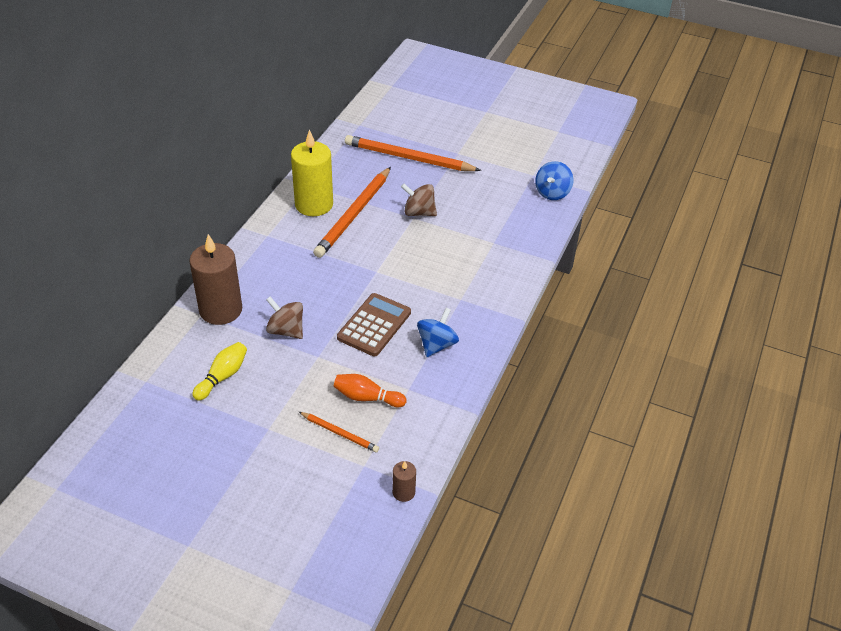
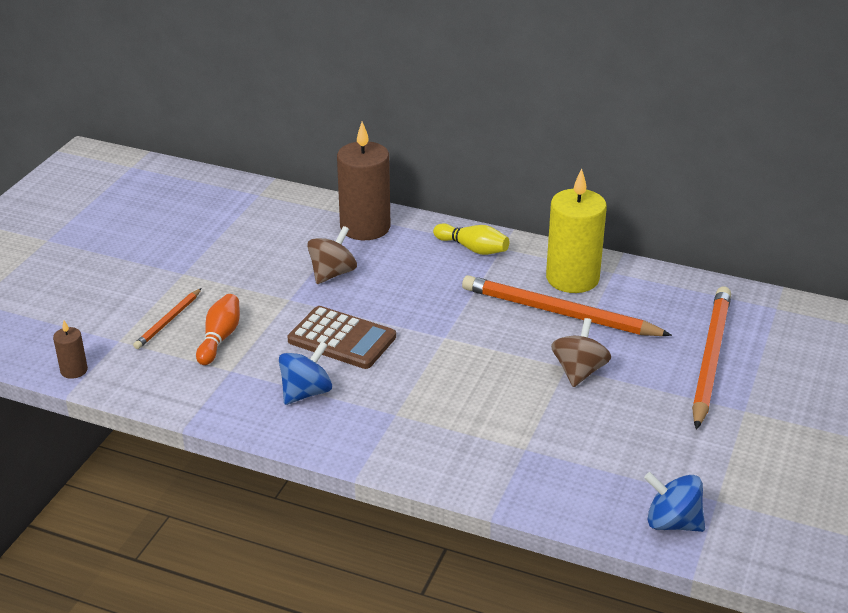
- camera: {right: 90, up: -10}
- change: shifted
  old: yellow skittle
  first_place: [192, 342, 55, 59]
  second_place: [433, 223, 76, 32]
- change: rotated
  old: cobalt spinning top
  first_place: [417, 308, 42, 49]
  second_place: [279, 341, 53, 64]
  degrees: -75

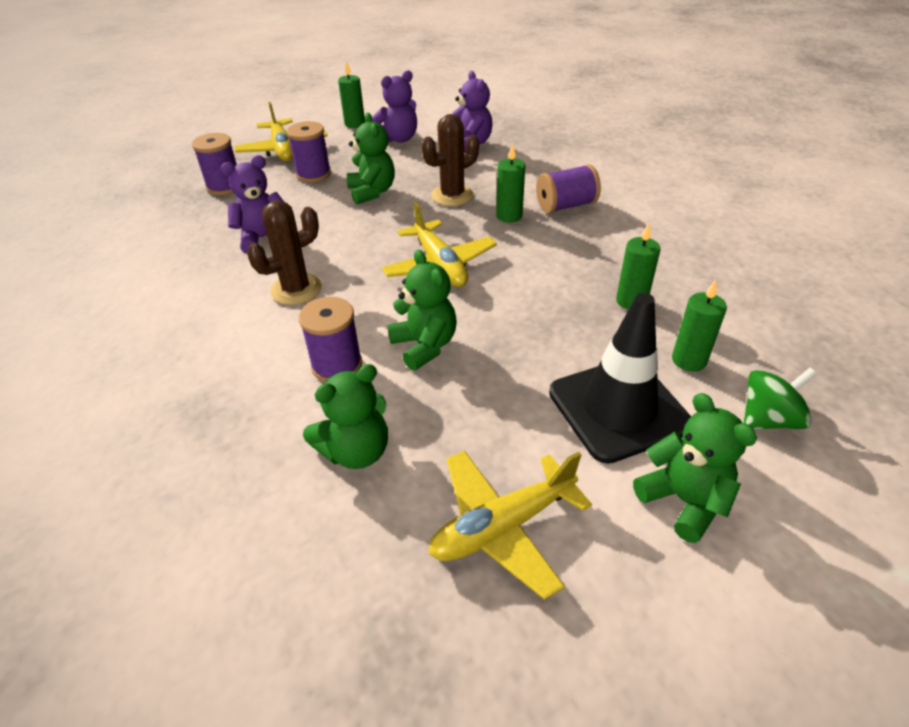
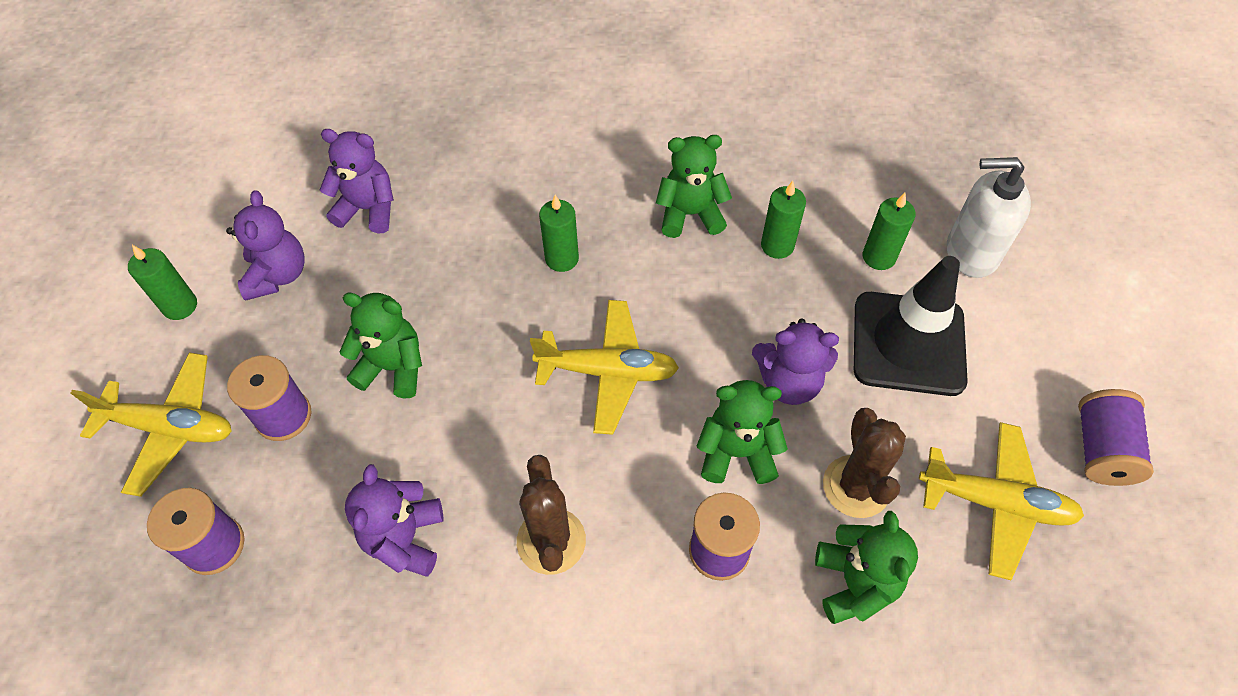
- camera: {right: -60, up: 15}
- change: new
  new: purple teddy
  second_place: [752, 318, 87, 87]
- change: shifted
  old: dark brown saguaro cactus
  first_place: [422, 114, 57, 92]
  second_place: [823, 408, 83, 110]
- change: shifted
  old: purple spool
  first_place: [536, 164, 65, 49]
  second_place: [1078, 389, 76, 97]
- change: shifted
  old: emerald teddy
  first_place: [633, 393, 124, 150]
  second_place: [656, 135, 76, 103]
- change: swapped
  old: emerald spinning top
  new: white soap dispenser
  first_place: [744, 368, 73, 61]
  second_place: [947, 157, 84, 121]
- change: rotated
  old: yellow aeroplane
  first_place: [429, 450, 163, 150]
  second_place: [919, 422, 165, 158]
  degrees: -75

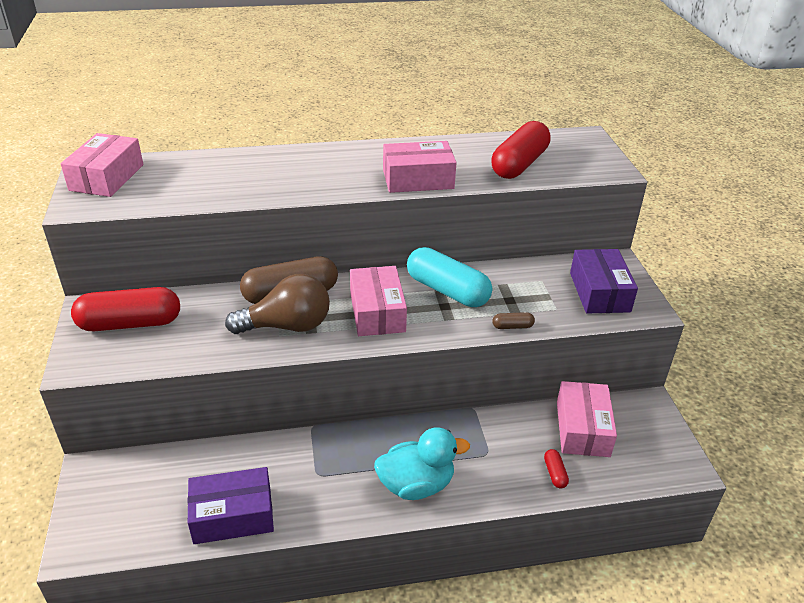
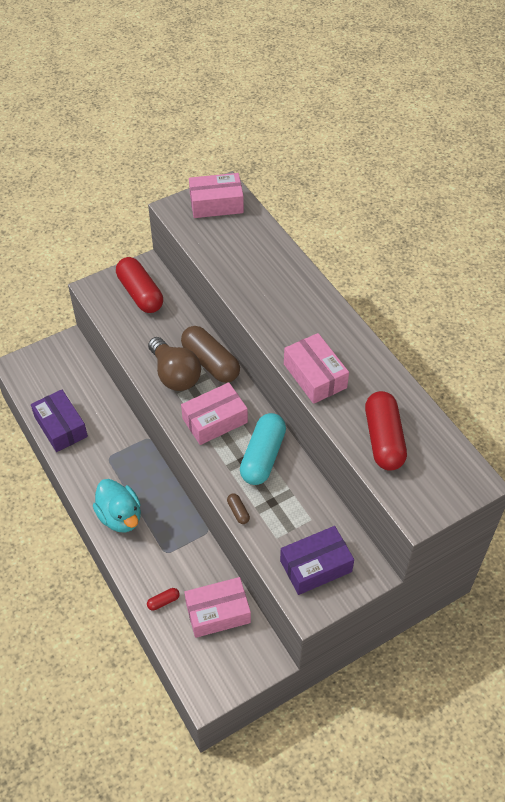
- camera: {right: 70, up: 15}
- change: rotated
  old: scarlet pill
  first_place: [491, 121, 60, 58]
  second_place: [365, 391, 42, 80]
  degrees: 75

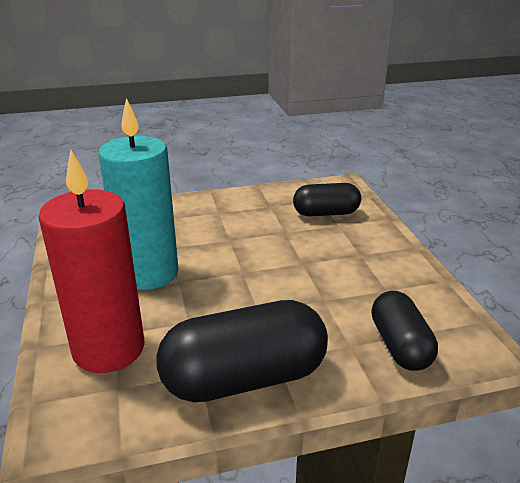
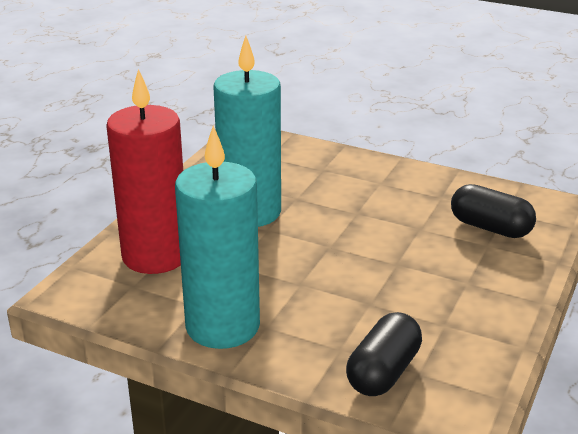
- camera: {right: 40, up: 0}
- change: swapped
  old: jet-black pill
  new: teal wax candle
  first_place: [156, 300, 172, 102]
  second_place: [175, 125, 85, 224]

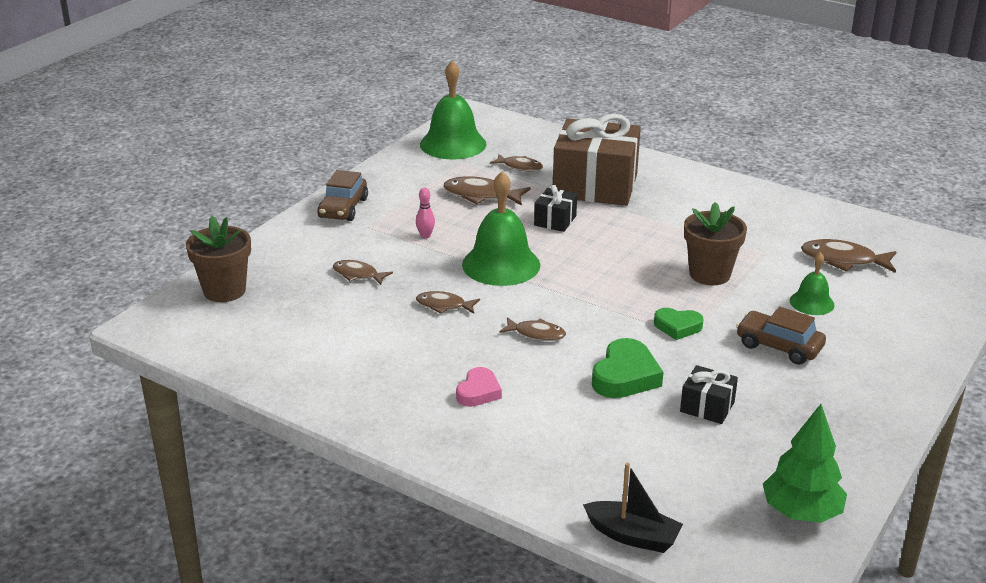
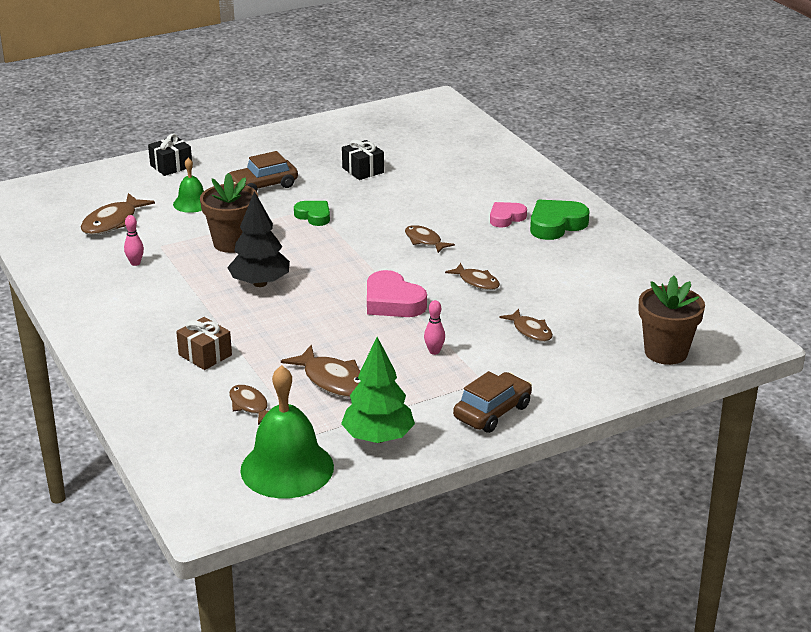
- camera: {right: -150, up: 0}
- change: gone
  old: jet-black toy boat
  first_place: [583, 463, 100, 90]
- change: new
  new: pink skittle
  second_place: [124, 215, 20, 51]
- change: new
  new: jet-black tree
  second_place: [227, 191, 63, 96]
- change: shifted
  old: jet-black present
  first_place: [534, 185, 43, 47]
  second_place: [148, 134, 45, 42]
- change: shifted
  old: emerald love heart
  first_place: [592, 338, 71, 60]
  second_place: [530, 200, 60, 40]
- change: shifted
  old: emerald tree
  first_place: [763, 404, 84, 119]
  second_place: [341, 337, 74, 106]
- change: swapped
  old: emerald hand bell
  new: pink love heart
  first_place: [462, 171, 78, 115]
  second_place: [367, 270, 60, 47]
- change: rotated
  old: dark brown toy car
  first_place: [736, 306, 90, 59]
  second_place: [229, 151, 69, 40]
  degrees: 90
- change: rotated
  old: dark brown fish figure
  first_place: [801, 239, 95, 34]
  second_place: [81, 193, 74, 42]
  degrees: 75
- change: scaled
  old: dark brown present
  first_place: [553, 114, 88, 92]
  second_place: [176, 317, 56, 53]
  factor: 0.45

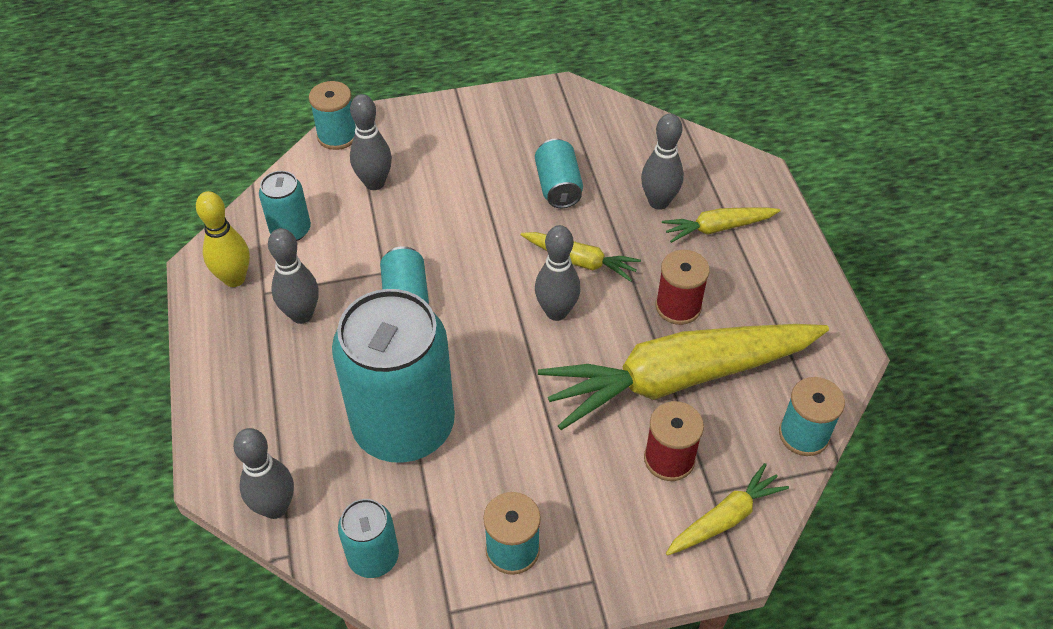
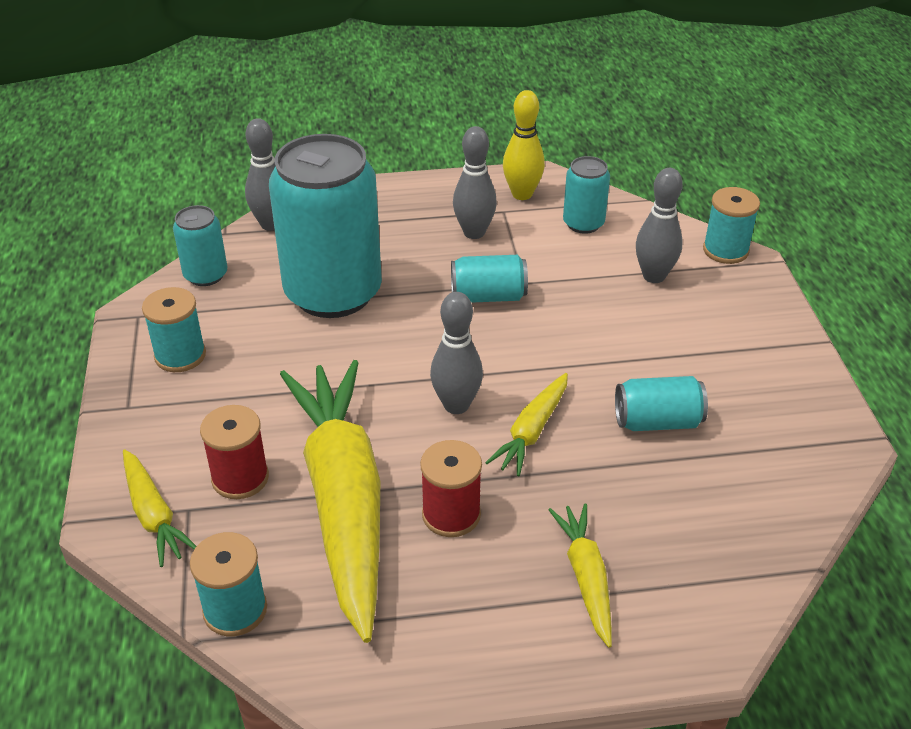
- camera: {right: 95, up: -10}
- change: gone
  old: ash-grey skittle
  first_place: [641, 114, 43, 96]

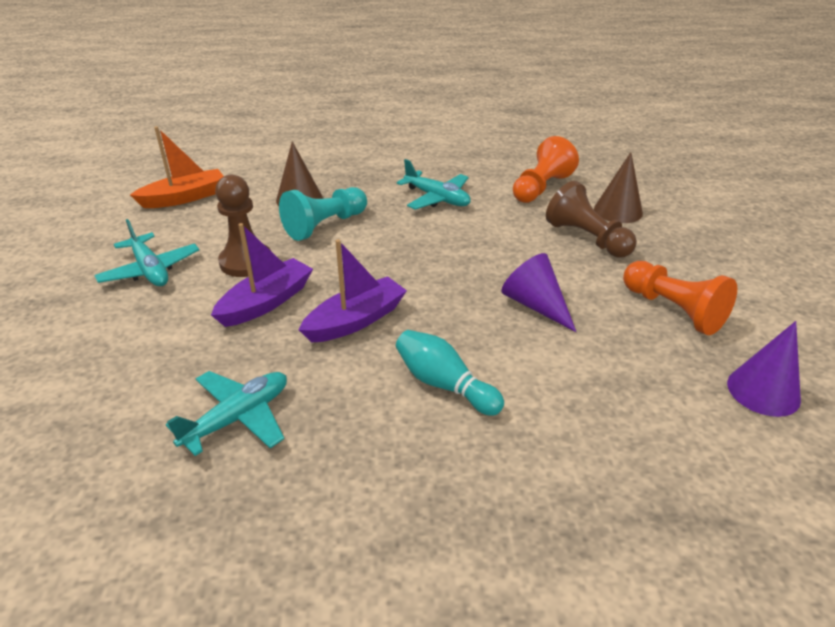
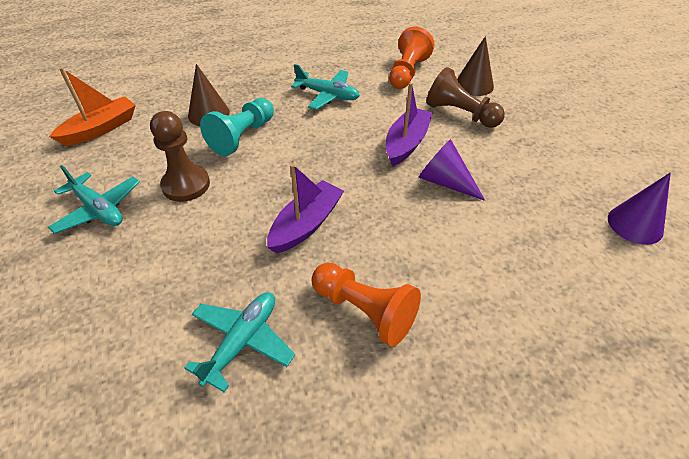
- camera: {right: -15, up: 10}
- change: gone
  old: teal skittle
  first_place: [396, 330, 108, 86]
- change: shifted
  old: purple toy boat
  first_place: [211, 223, 102, 104]
  second_place: [386, 82, 46, 84]
- change: shifted
  old: bright orange chess pawn
  first_place: [623, 261, 114, 74]
  second_place: [312, 263, 109, 84]

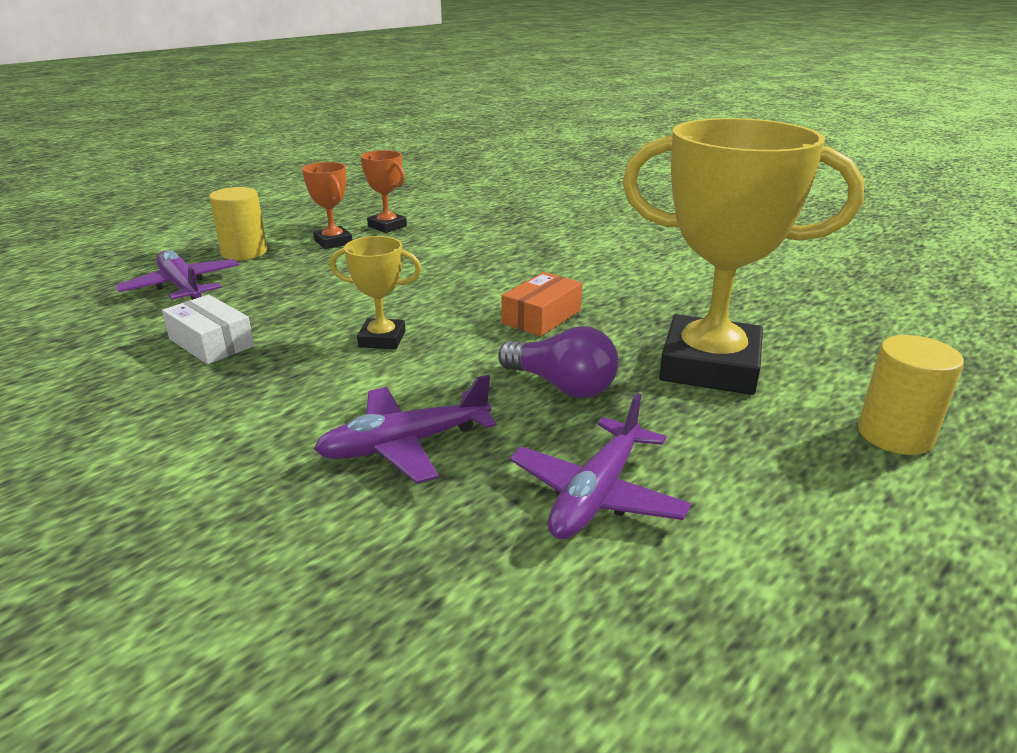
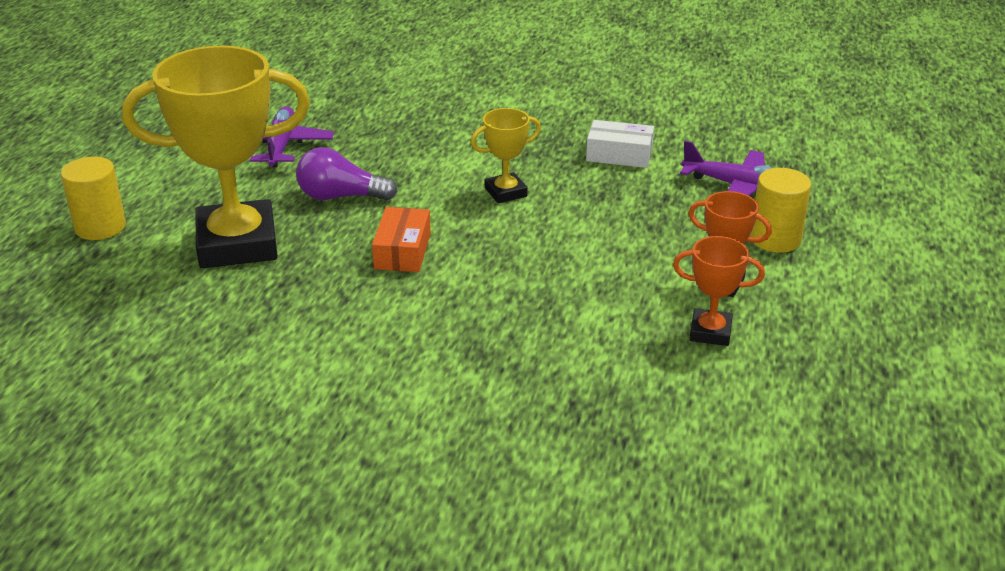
- camera: {right: 150, up: 5}
- change: gone
  old: purple aeroplane
  first_place: [314, 375, 183, 109]

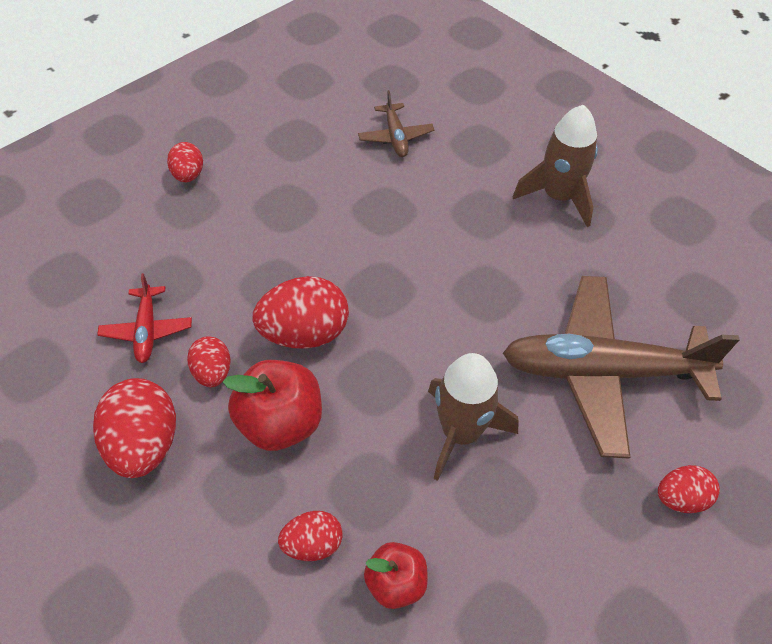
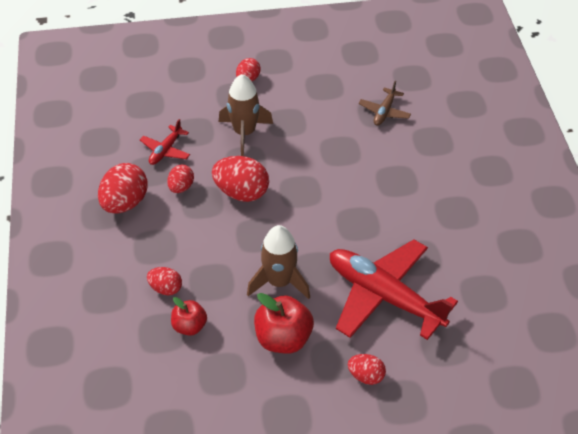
- camera: {right: 35, up: -5}
- change: shifted
  old: scarlet toy apple
  first_place: [223, 360, 99, 91]
  second_place: [254, 293, 60, 61]
- change: shifted
  old: dark brown rocket
  first_place: [513, 105, 85, 122]
  second_place: [219, 74, 54, 82]
- change: repainted
  old: dark brown aeroplane
  new: scarlet aeroplane
  first_place: [503, 276, 237, 183]
  second_place: [330, 239, 128, 101]

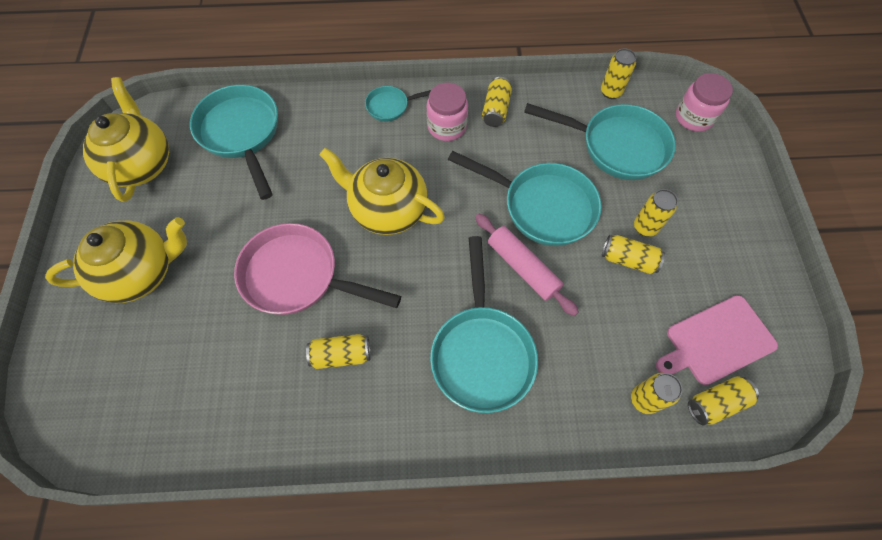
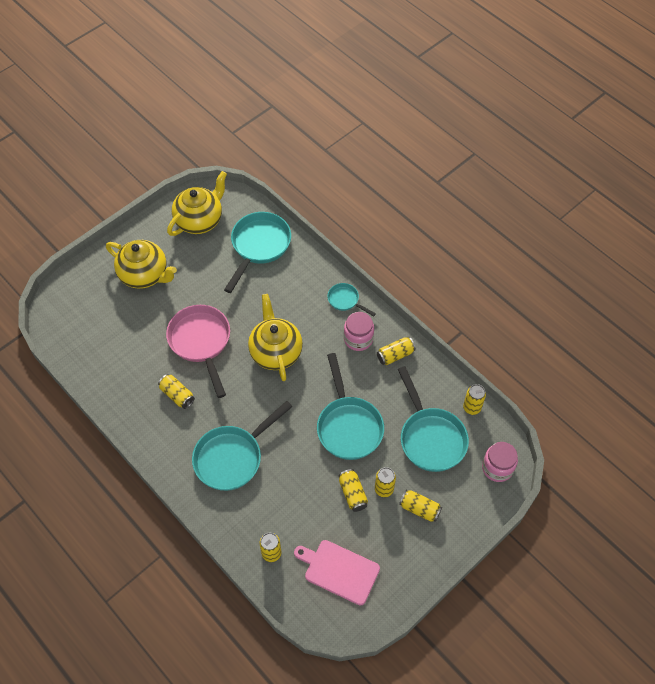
- camera: {right: 50, up: -5}
- change: gone
  old: pink pastry roller
  first_place: [475, 214, 104, 102]
- change: shifted
  old: yellow tin
  first_place: [688, 376, 71, 50]
  second_place: [399, 490, 43, 32]

